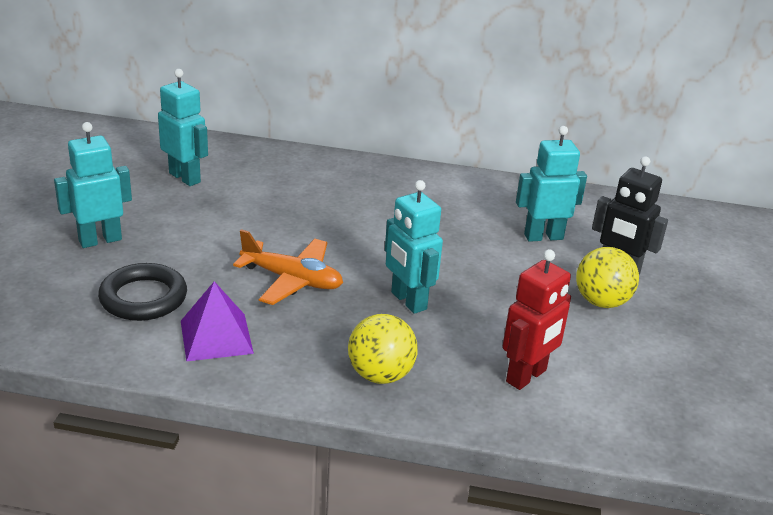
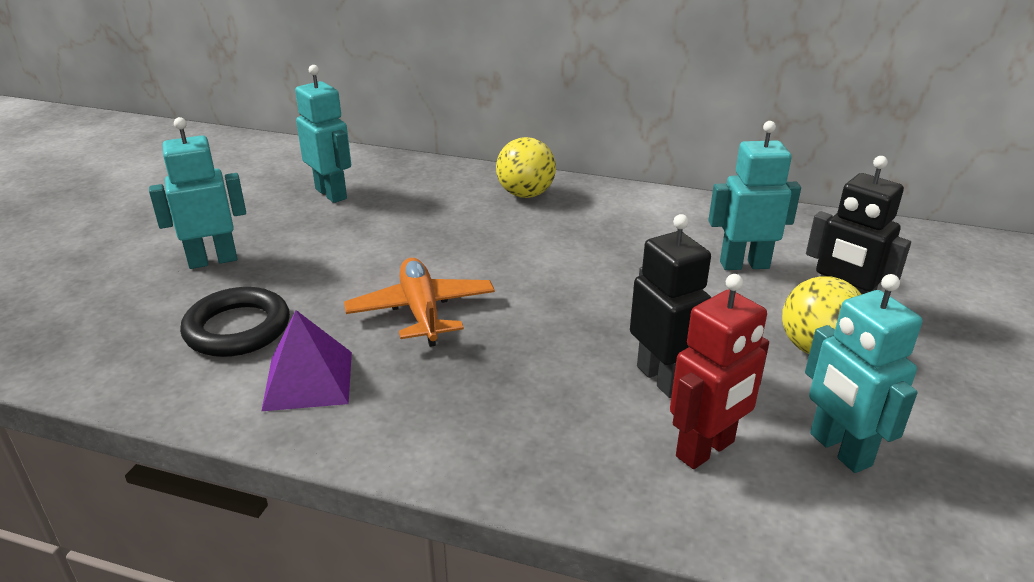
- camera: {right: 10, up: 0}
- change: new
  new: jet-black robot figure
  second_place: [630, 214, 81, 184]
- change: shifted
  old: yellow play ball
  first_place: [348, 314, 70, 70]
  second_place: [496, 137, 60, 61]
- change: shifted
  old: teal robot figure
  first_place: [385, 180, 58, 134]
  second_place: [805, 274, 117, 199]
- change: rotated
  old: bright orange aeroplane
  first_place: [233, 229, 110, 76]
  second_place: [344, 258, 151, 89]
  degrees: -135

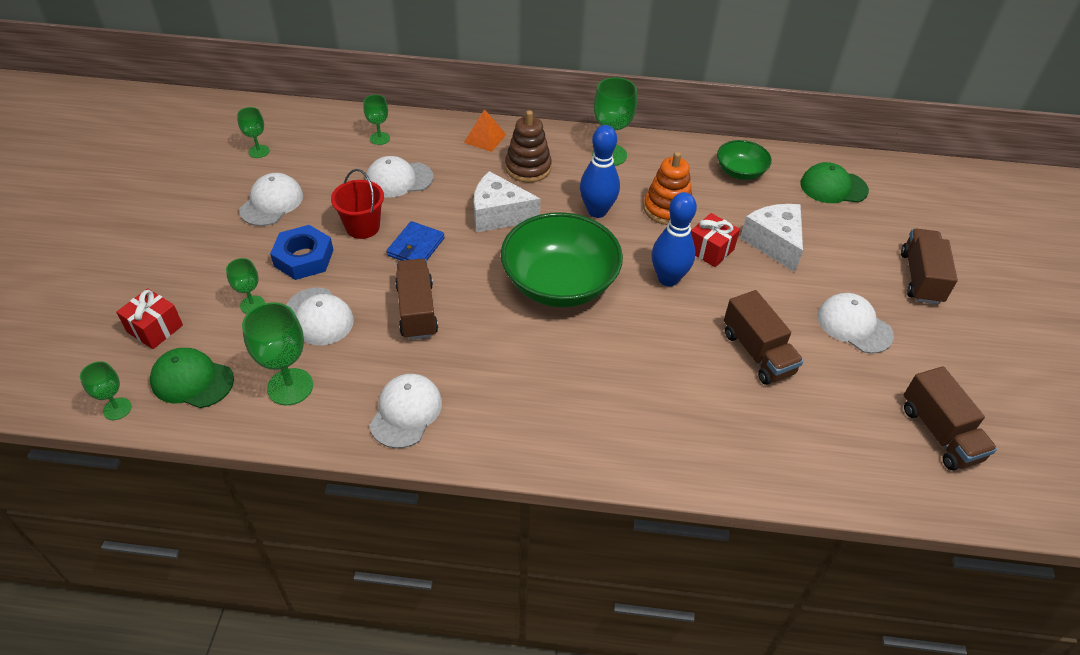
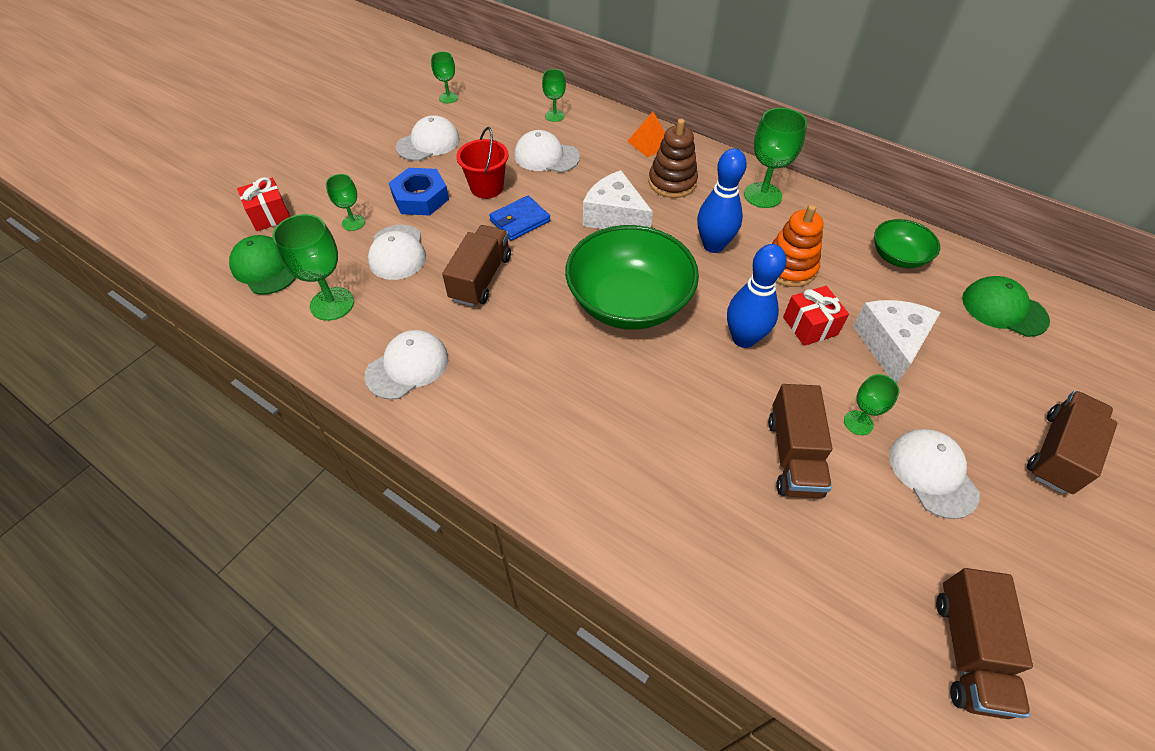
- camera: {right: 30, up: 5}
- change: shifted
  old: emerald chalice
  first_place: [80, 361, 51, 59]
  second_place: [844, 374, 55, 61]

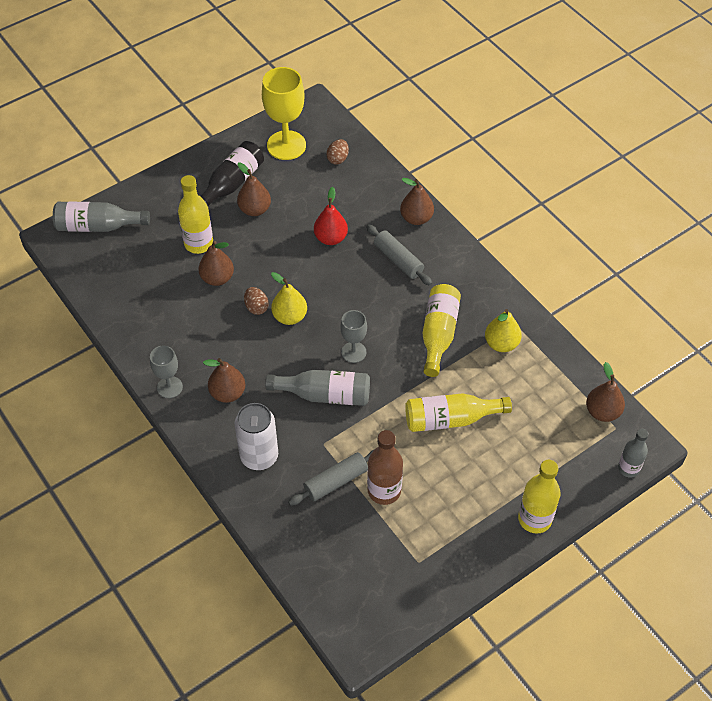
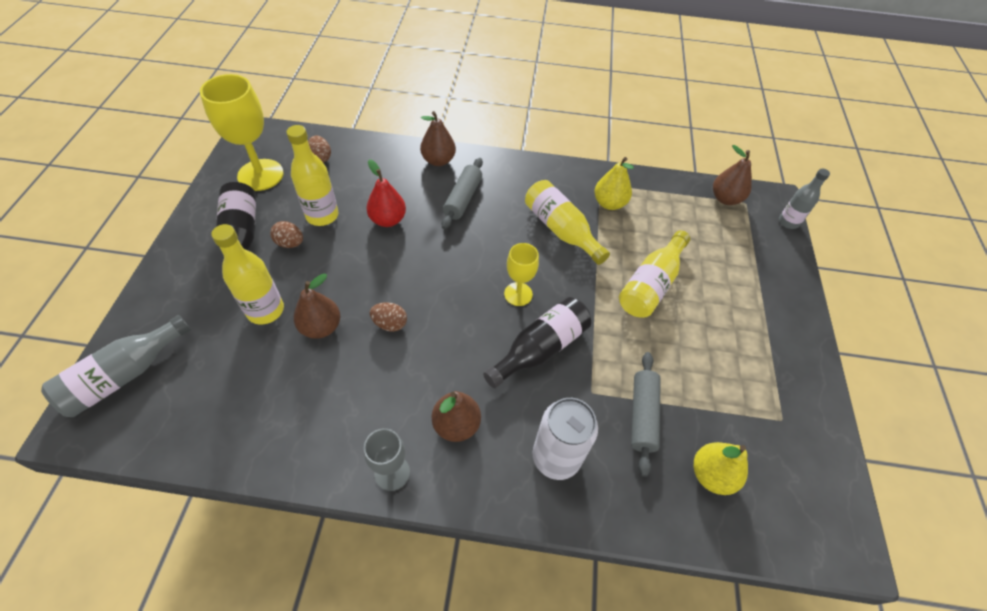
- camera: {right: -50, up: 0}
- change: gone
  old: dark brown drink bottle
  first_place: [367, 430, 36, 75]
- change: shifted
  old: yellow pear fruit
  first_place: [271, 272, 36, 53]
  second_place: [694, 442, 54, 53]
- change: shifted
  old: yellow drink bottle
  first_place: [518, 460, 43, 73]
  second_place: [286, 125, 52, 101]
- change: swapped
  old: dark brown pear fruit
  new: dark brown toy egg
  first_place: [237, 163, 34, 53]
  second_place: [270, 221, 33, 27]
- change: repainted
  old: ash-grey drink bottle
  new: jet-black drink bottle
  first_place: [265, 370, 105, 36]
  second_place: [483, 297, 108, 91]
- change: repainted
  old: ash-grey chalice
  new: yellow chalice
  first_place: [340, 310, 27, 53]
  second_place: [504, 243, 35, 63]
- change: rotated
  old: ash-grey pastry roller
  first_place: [366, 224, 66, 62]
  second_place: [442, 158, 41, 71]
  degrees: -75

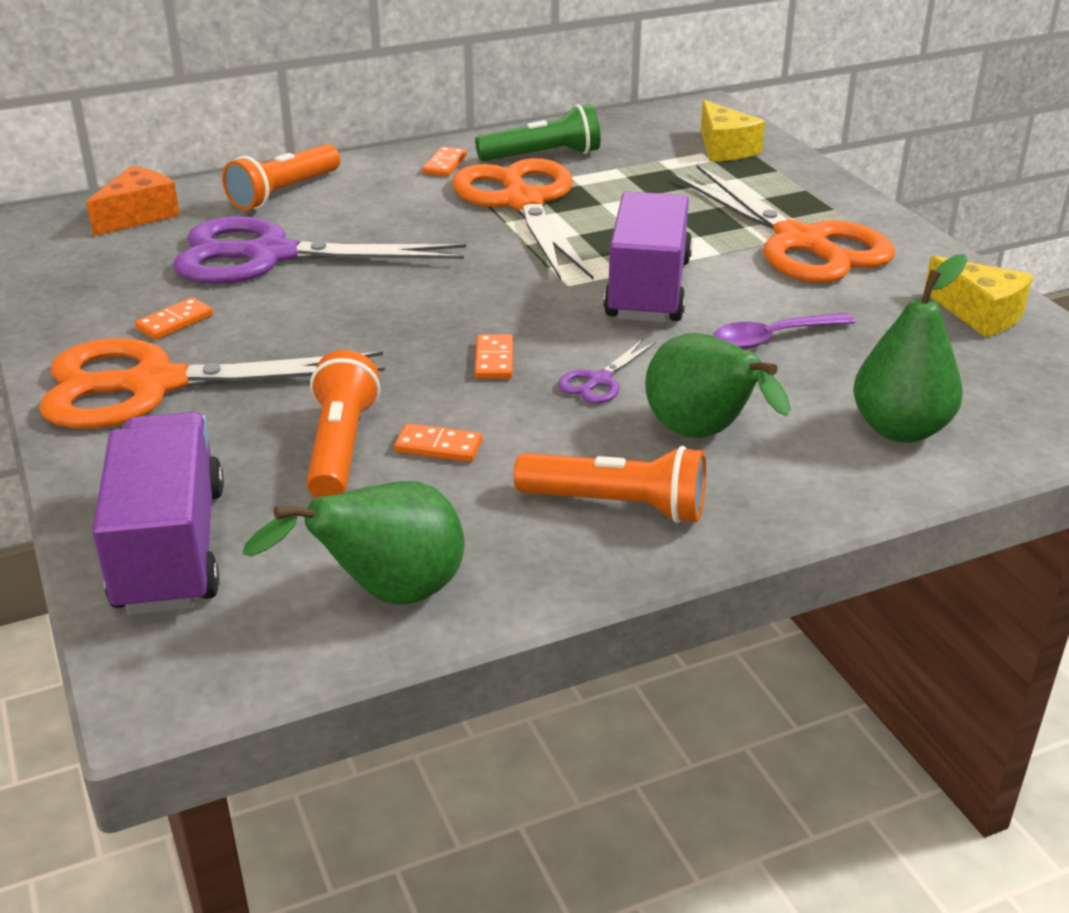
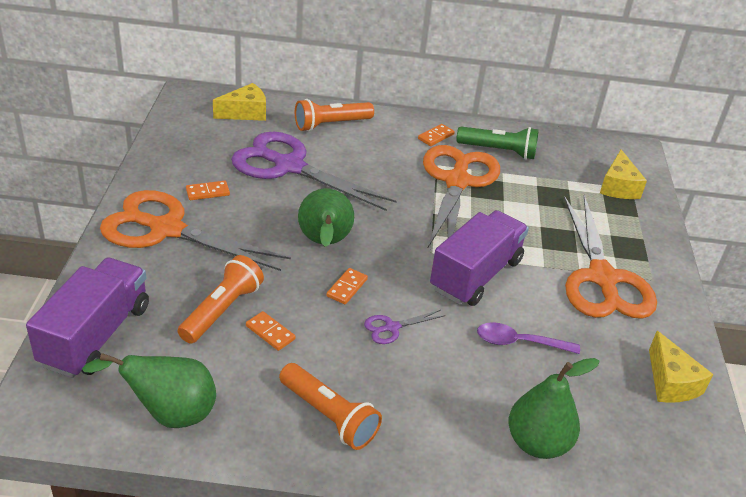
- camera: {right: 25, up: 5}
- change: shifted
  old: emerald pear fruit
  first_place: [645, 333, 146, 105]
  second_place: [298, 188, 56, 59]
- change: repainted
  old: bright orange piece of cheese
  new: yellow piece of cheese
  first_place: [86, 166, 94, 70]
  second_place: [213, 83, 53, 38]

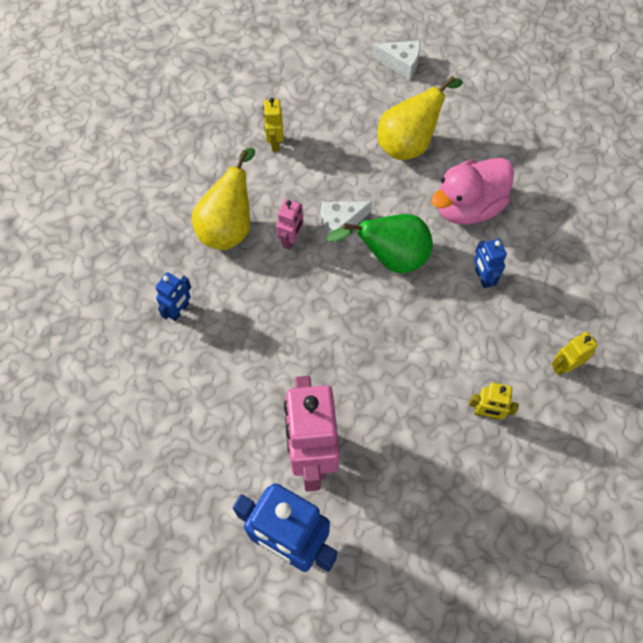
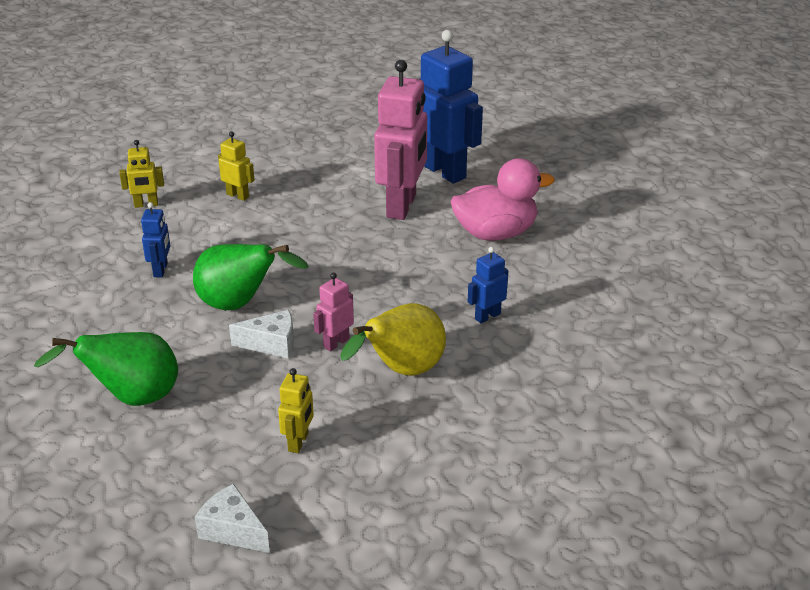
- camera: {right: -160, up: -30}
- change: shifted
  old: white piece of cheese
  first_place: [372, 40, 48, 40]
  second_place: [195, 484, 75, 69]
- change: shifted
  old: pink rubber duck
  first_place: [431, 158, 83, 67]
  second_place: [451, 158, 104, 83]
- change: repainted
  old: yellow pear fruit
  new: emerald pear fruit
  first_place: [377, 76, 86, 84]
  second_place: [34, 332, 144, 74]

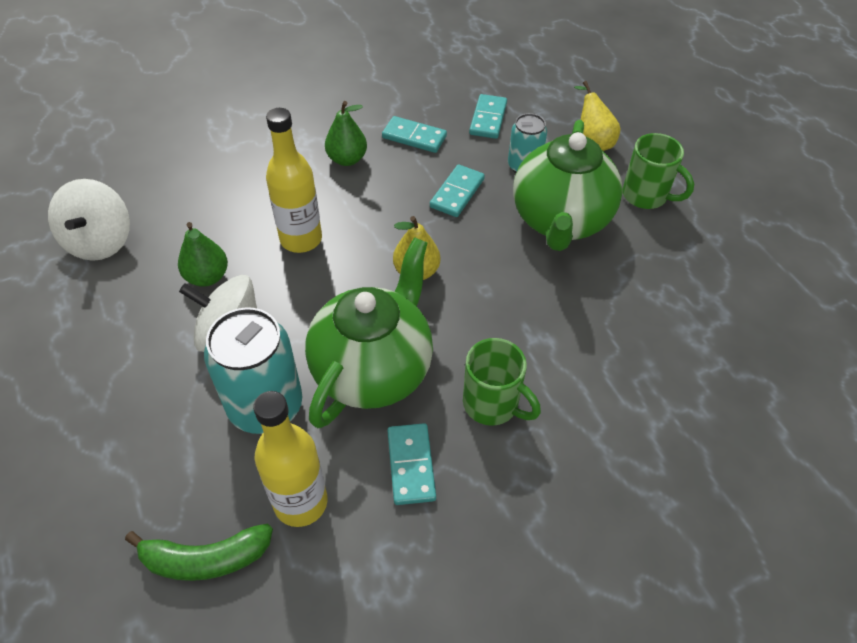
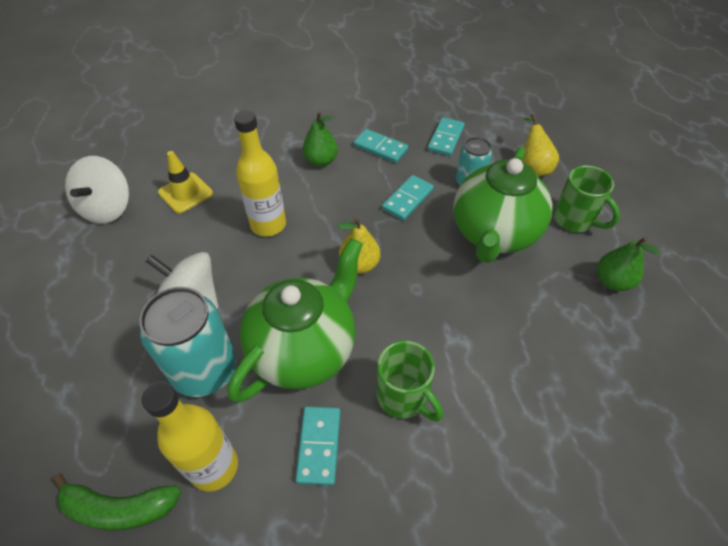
- camera: {right: 10, up: 0}
- change: new
  new: yellow traffic cone
  second_place: [158, 151, 55, 62]
- change: shifted
  old: emerald pear fruit
  first_place: [178, 222, 50, 64]
  second_place: [597, 237, 64, 54]

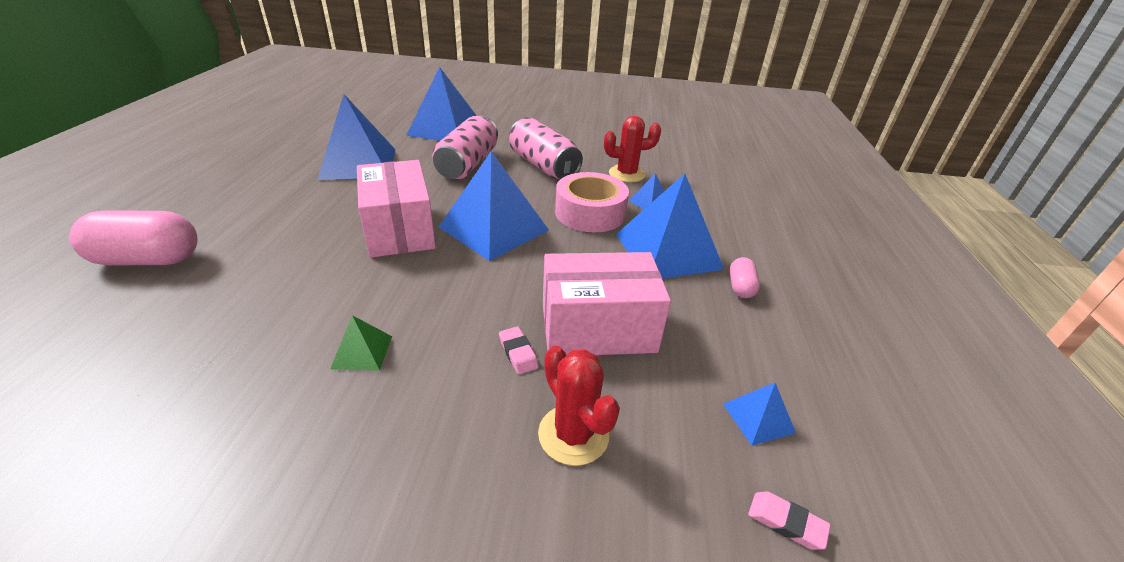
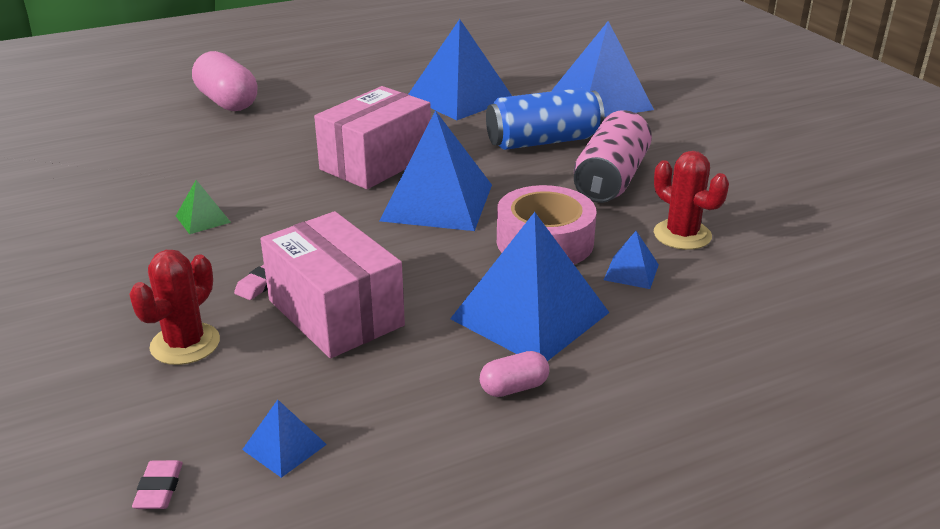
- camera: {right: 60, up: -5}
- change: repainted
  old: pink tin
  new: cobalt tin
  first_place: [432, 116, 66, 64]
  second_place: [486, 88, 118, 62]

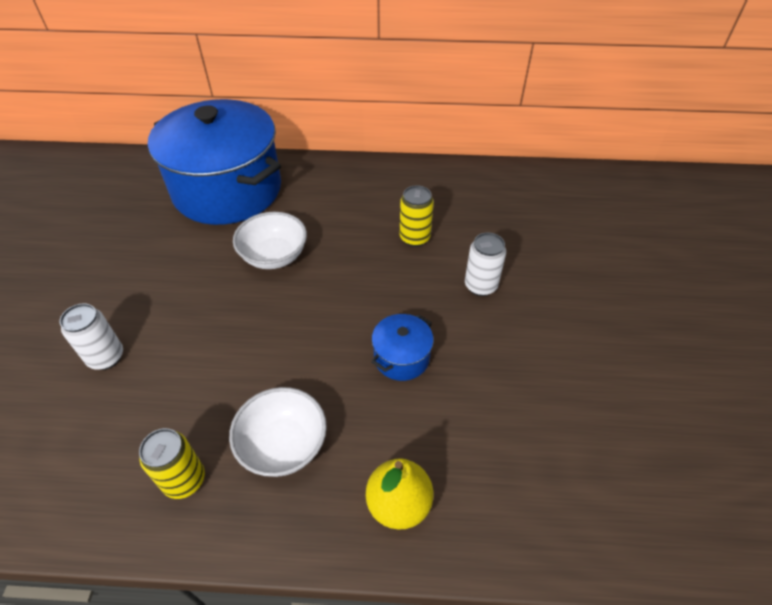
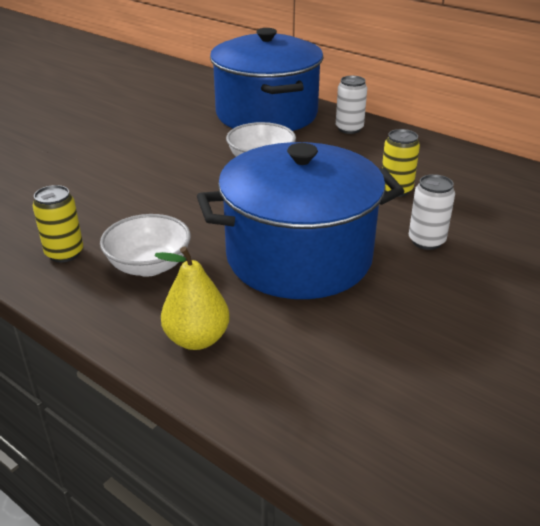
- camera: {right: 35, up: -15}
- change: shifted
  old: white tin
  first_place: [59, 304, 64, 66]
  second_place: [336, 76, 31, 58]
- change: scaled
  old: cobalt cooking pot
  first_place: [371, 314, 63, 67]
  second_place: [197, 142, 207, 157]
  factor: 2.49

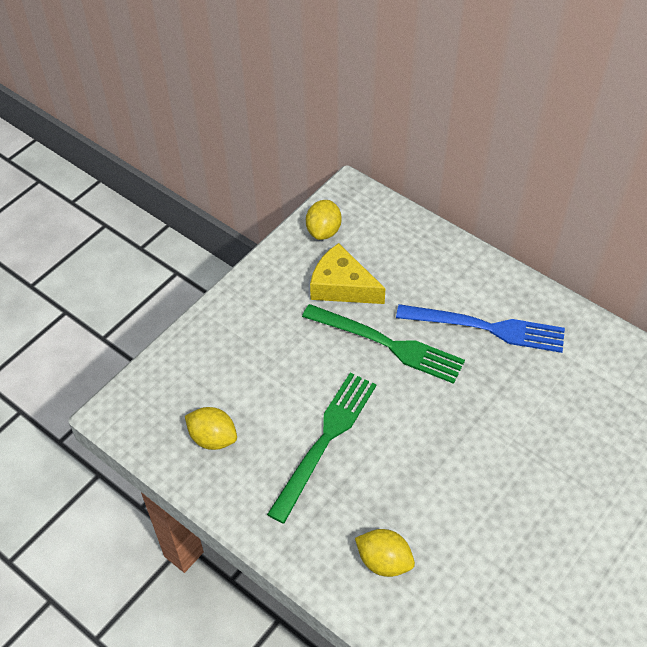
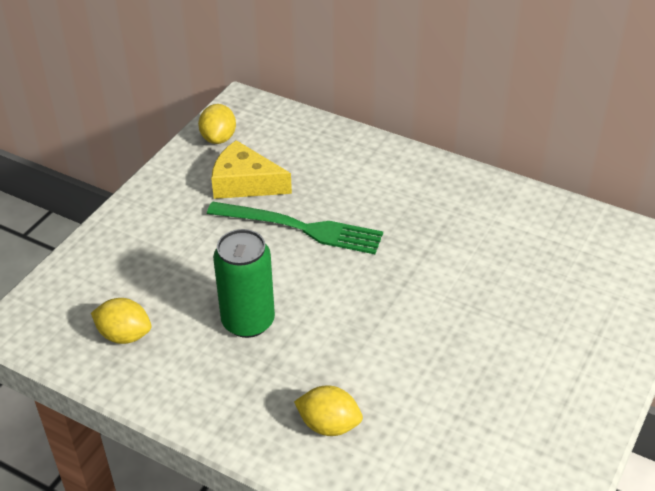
- camera: {right: -10, up: -10}
- change: gone
  old: cobalt fork
  first_place: [396, 304, 169, 49]
- change: swapped
  old: emerald fork
  new: emerald tin
  first_place: [267, 373, 109, 150]
  second_place: [213, 229, 62, 109]

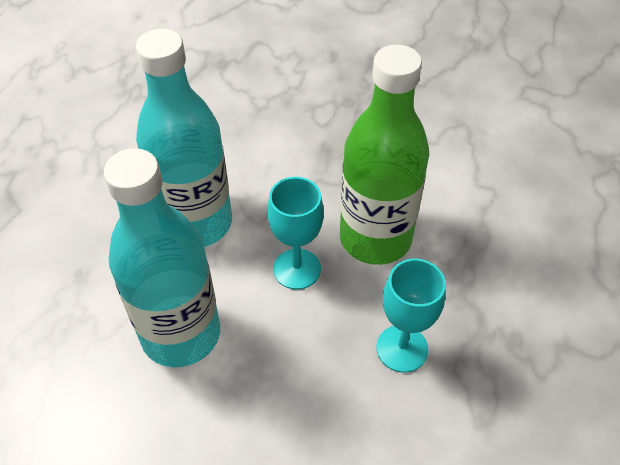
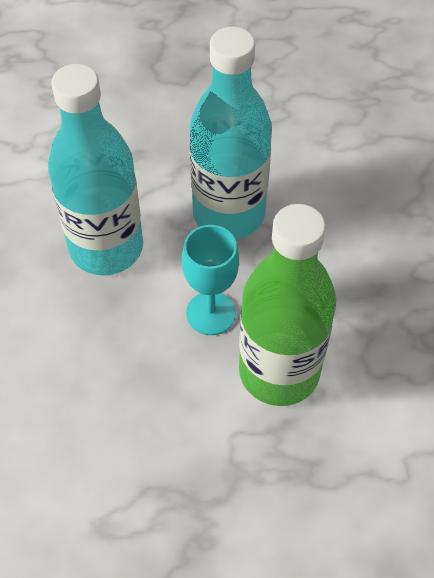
- camera: {right: 70, up: 5}
- change: gone
  old: teal chalice
  first_place: [376, 259, 70, 113]

